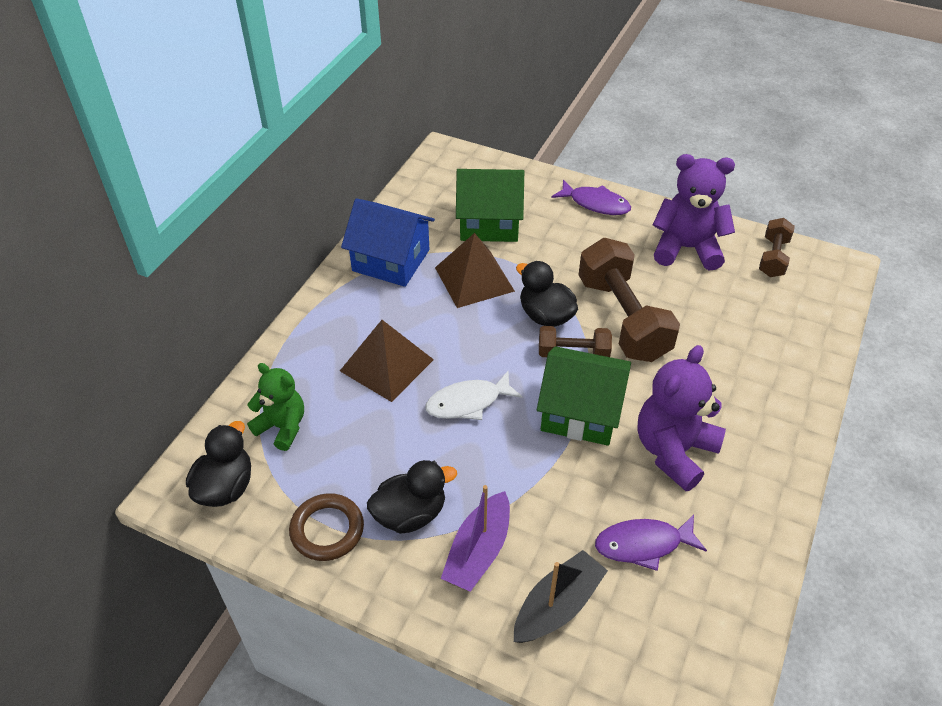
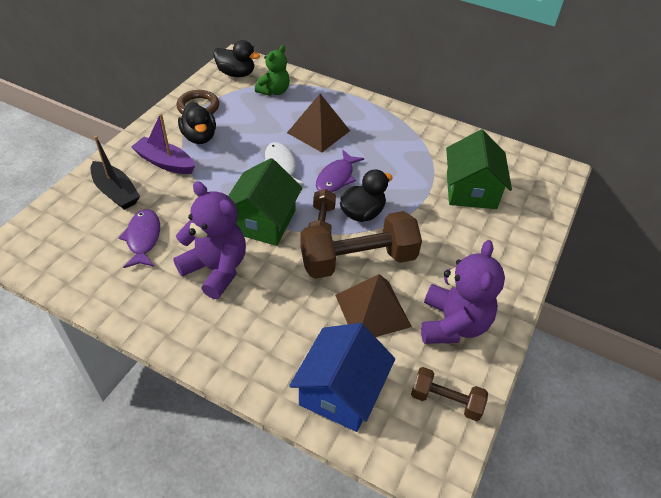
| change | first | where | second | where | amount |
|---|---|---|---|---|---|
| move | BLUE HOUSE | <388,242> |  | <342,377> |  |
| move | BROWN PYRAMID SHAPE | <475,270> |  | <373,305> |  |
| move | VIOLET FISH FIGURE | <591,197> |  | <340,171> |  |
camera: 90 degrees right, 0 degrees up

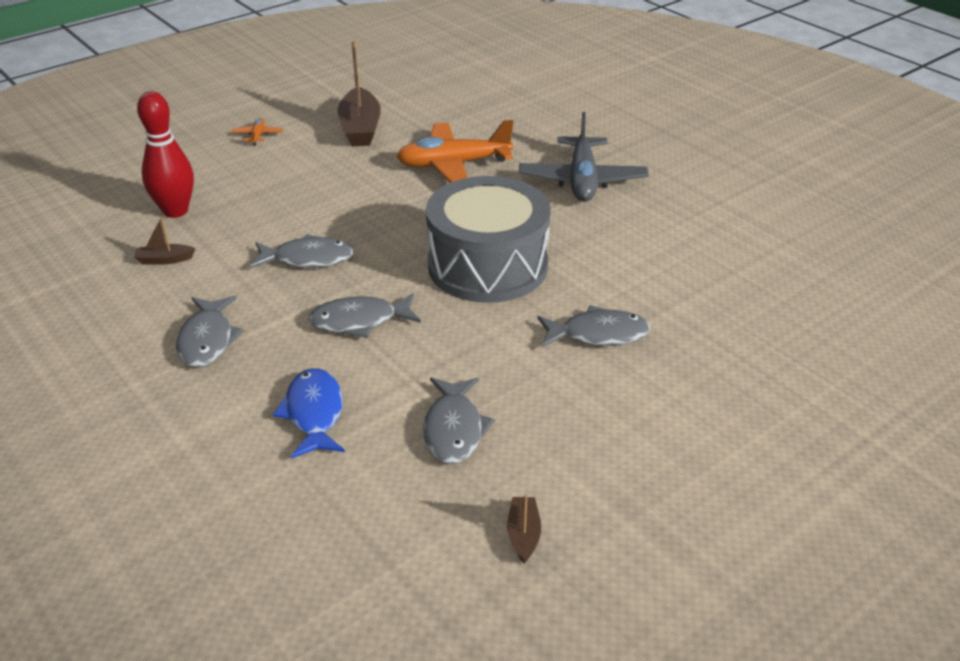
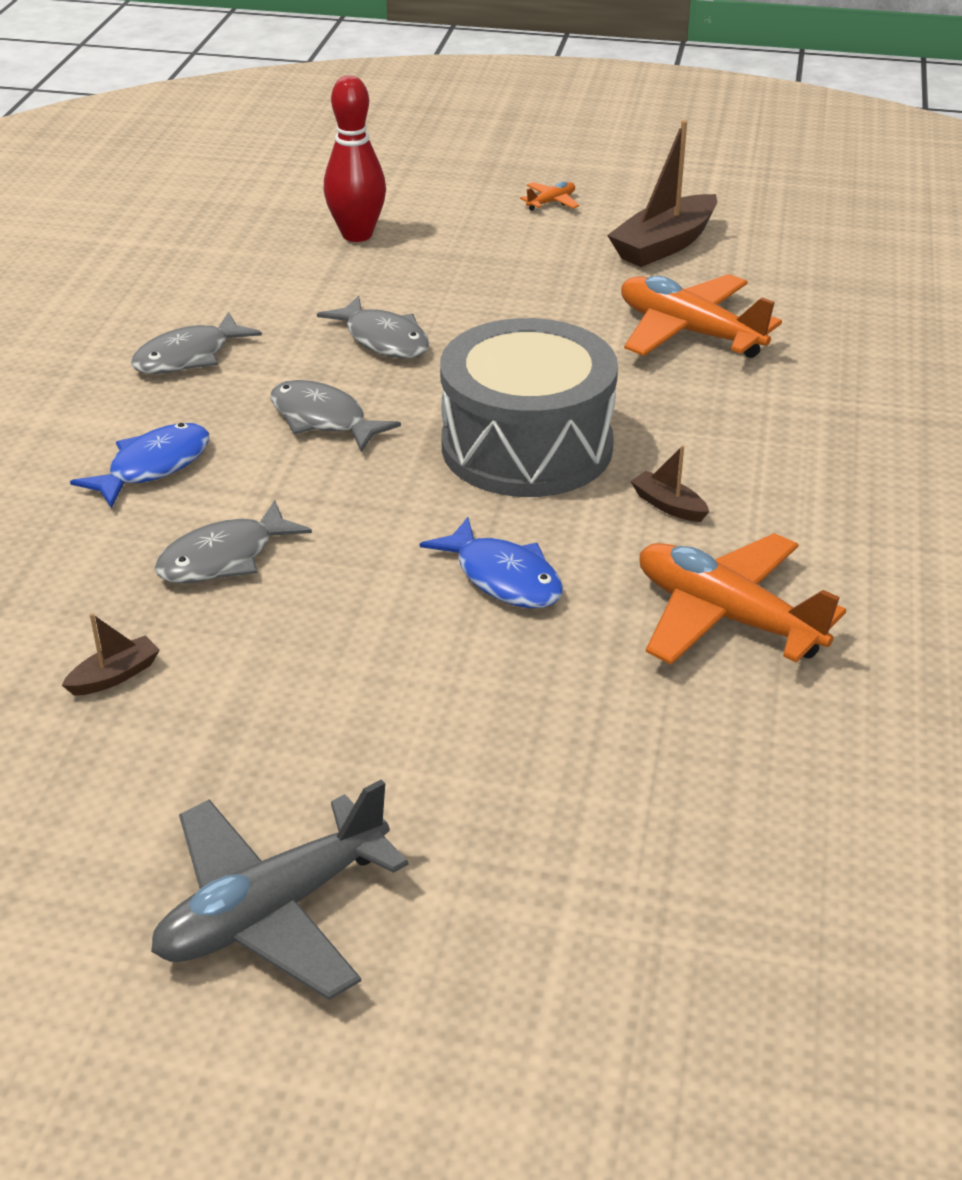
| change | first | where | second | where | amount |
|---|---|---|---|---|---|
| move | BROWN SAILBOAT | <164,241> |  | <669,483> |  |
| move | ASH-GREY AEROPLANE | <584,157> |  | <279,889> |  |
| recolor | ASH-GREY FISH FIGURE | <593,326> | BLUE FISH FIGURE | <491,562> |  |
| insert |  |  | ORANGE AEROPLANE | <742,599> |  |
camera: 50 degrees right, 0 degrees up

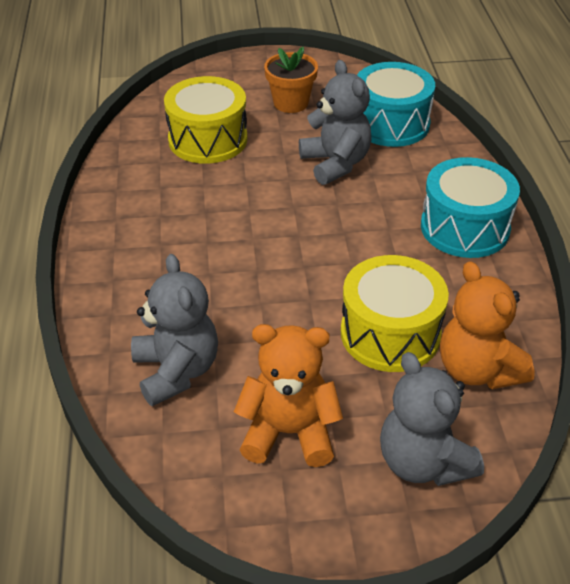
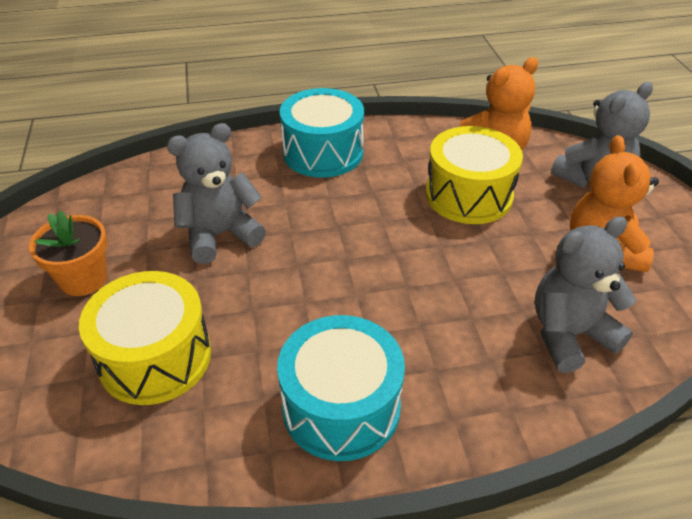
| change | first | where | second | where | amount |
|---|---|---|---|---|---|
| move | TURQUOISE TOY DRUM | <396,104> |  | <341,388> |  |
camera: 95 degrees left, 0 degrees up

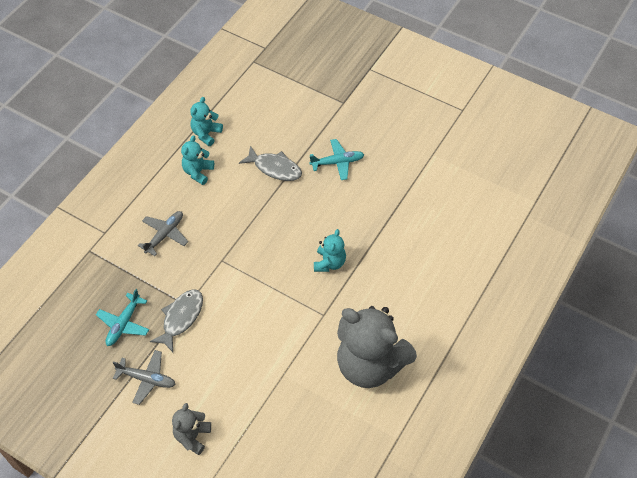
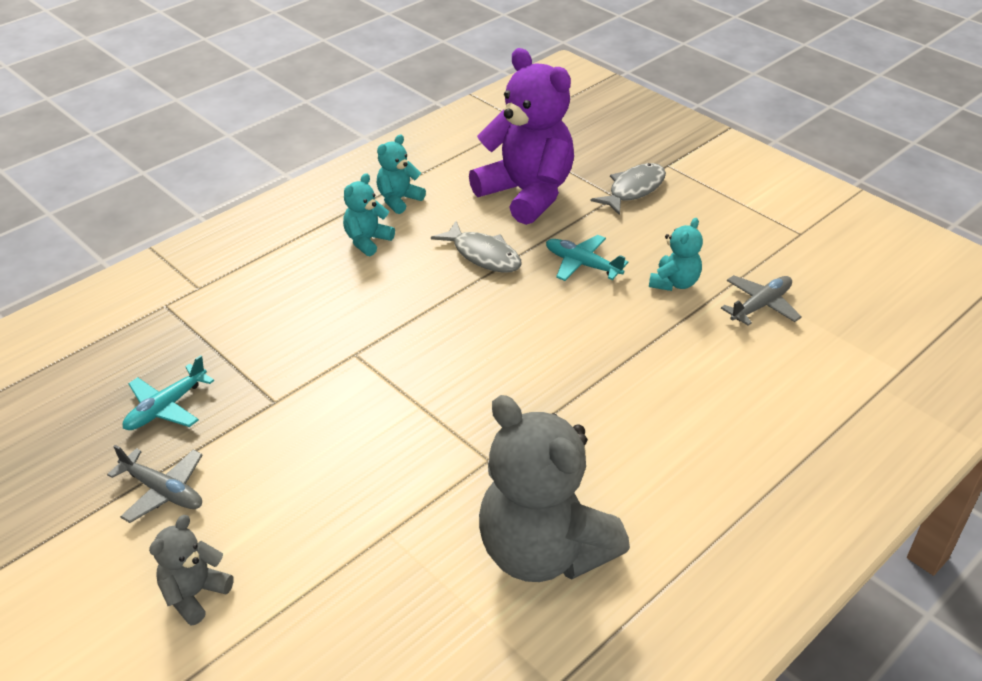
| change | first | where | second | where | amount |
|---|---|---|---|---|---|
| move | ASH-GREY AEROPLANE | <163,233> |  | <761,300> |  |
| move | ASH-GREY FISH FIGURE | <176,320> |  | <628,189> |  |
| rotate | TURQUOISE AEROPLANE | <336,159> |  | <587,258> | 150 degrees counterclockwise |
| move | TURQUOISE TEDDY BEAR | <330,250> |  | <676,254> |  |
| insert |  |  | VIOLET TEDDY BEAR | <521,136> |  |
camera: 15 degrees right, 15 degrees down

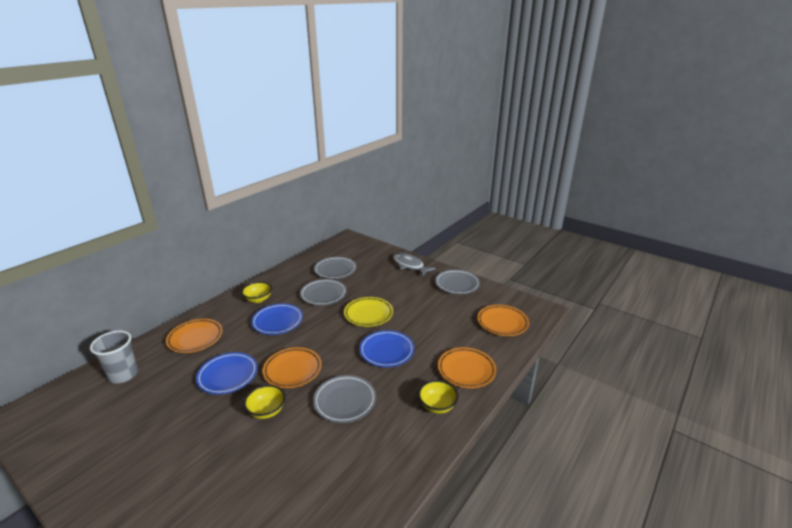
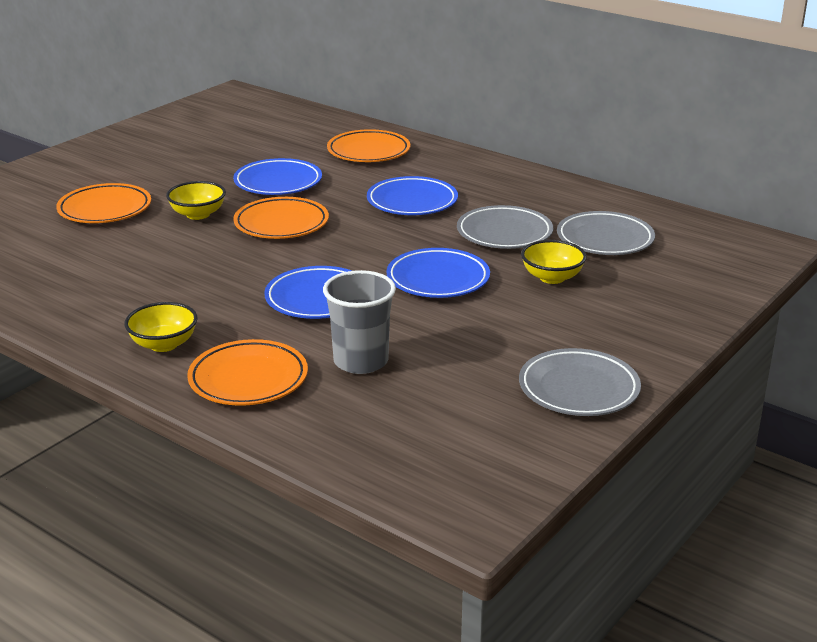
| change | first | where | second | where | amount |
|---|---|---|---|---|---|
| move | ASH-GREY CUP | <114,357> |  | <359,322> |  |
| move | GOLDEN BOWL | <256,292> |  | <554,262> |  |
| delete | ASH-GREY PLATE | <344,399> |  |  |  |
| recolor | GOLDEN PLATE | <368,312> | BLUE PLATE | <438,273> |  |
| delete | ASH-GREY FISH FIGURE | <414,265> |  |  |  |
| move | ORANGE PLATE | <503,320> |  | <103,203> |  |
camera: 90 degrees right, 0 degrees up

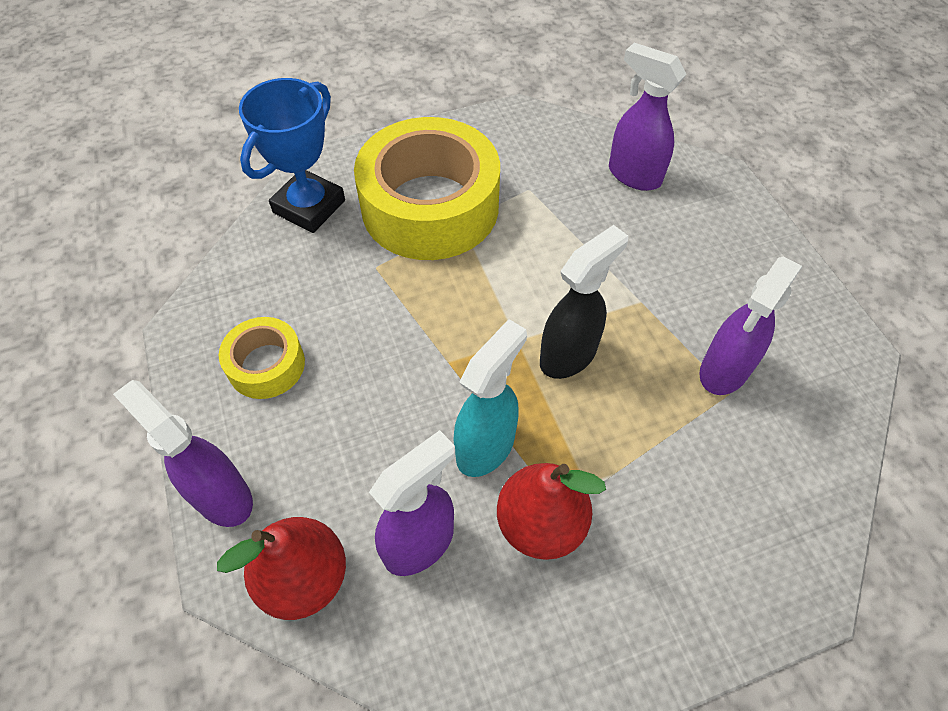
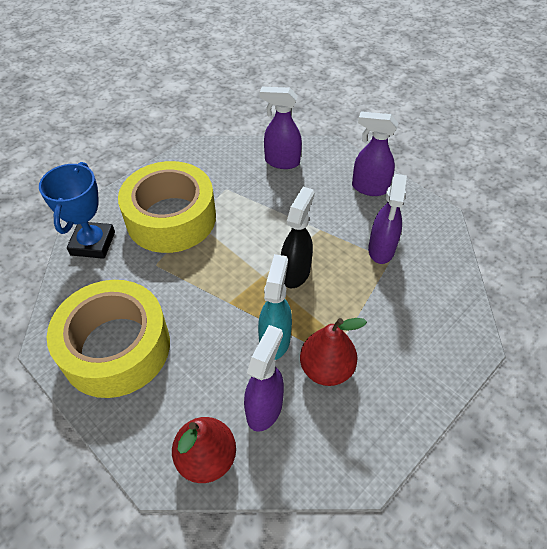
| change | first | where | second | where | amount |
|---|---|---|---|---|---|
| move | VIOLET SPRAYER | <183,453> |  | <375,153> |  |
| resize | GOLDEN TAPE | <262,358> |  | <108,339> | x2.08 |
camera: 25 degrees left, 5 degrees down

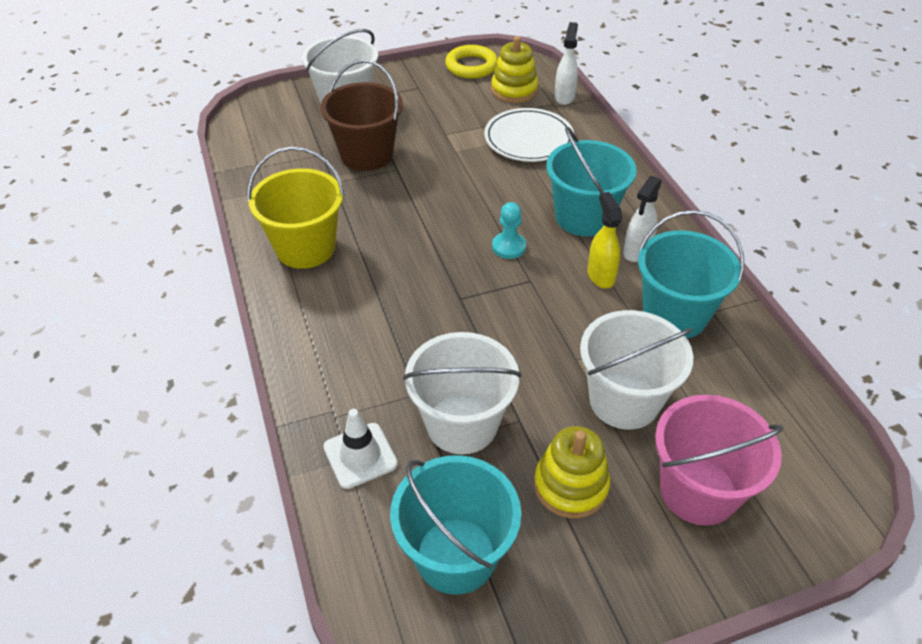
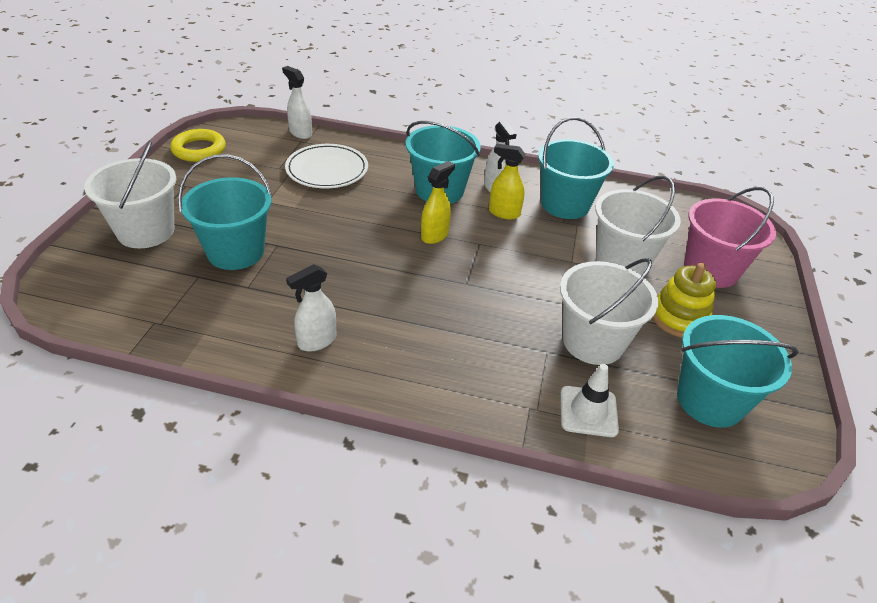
| change | first | where | second | where | amount |
|---|---|---|---|---|---|
| replace | GOLDEN SAND BUCKET | <296,208> | PURE WHITE SPRAYER | <311,308> |  |
| recolor | BROWN SAND BUCKET | <361,115> | TURQUOISE SAND BUCKET | <225,212> |  |
| delete | GOLDEN RING STACKER | <514,69> |  |  |  |
| replace | TURQUOISE GAME PAWN | <509,230> | GOLDEN SPRAYER | <438,202> |  |
camera: 60 degrees left, 5 degrees down

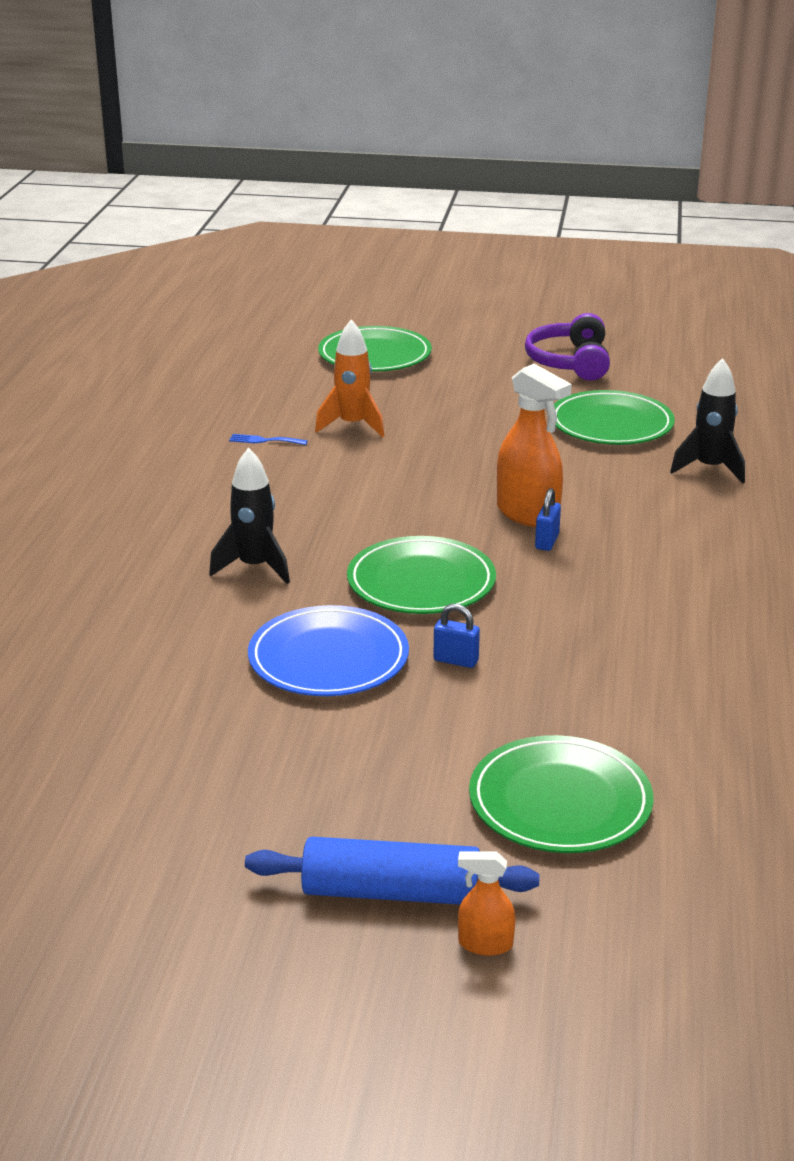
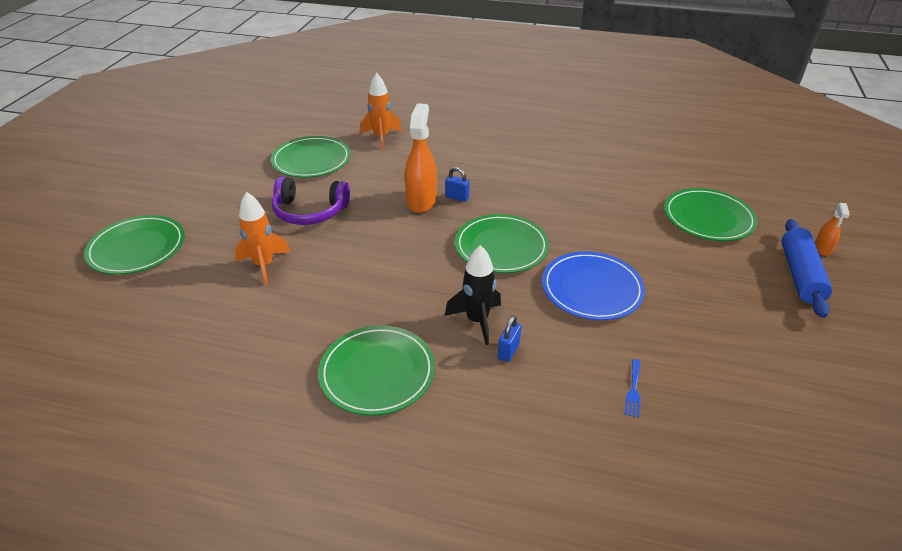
| change | first | where | second | where | amount |
|---|---|---|---|---|---|
| move | BLUE DINNER FORK | <268,439> |  | <633,388> |  |
| move | BLUE SMALL LOCK | <457,636> |  | <509,339> |  |
| rotate | ORANGE SPRAYER | <534,445> |  | <421,158> | 45 degrees counterclockwise |
| move | VIOLET HEADPHONES | <567,347> |  | <311,201> |  |
| recolor | JET-BLACK ROCKET | <707,421> | ORANGE ROCKET | <381,111> |  |
| insert |  |  | LEAF-GREEN PLATE | <376,370> |  |
camera: 85 degrees left, 10 degrees up

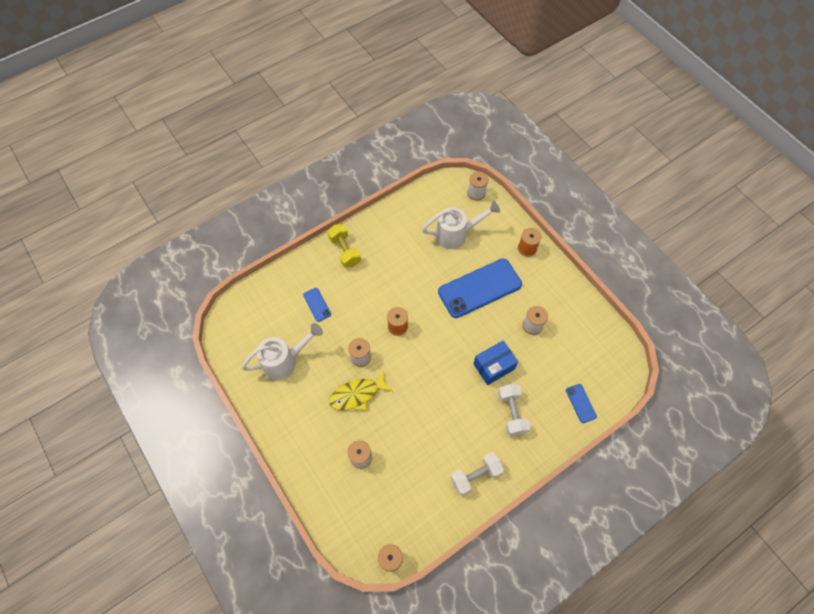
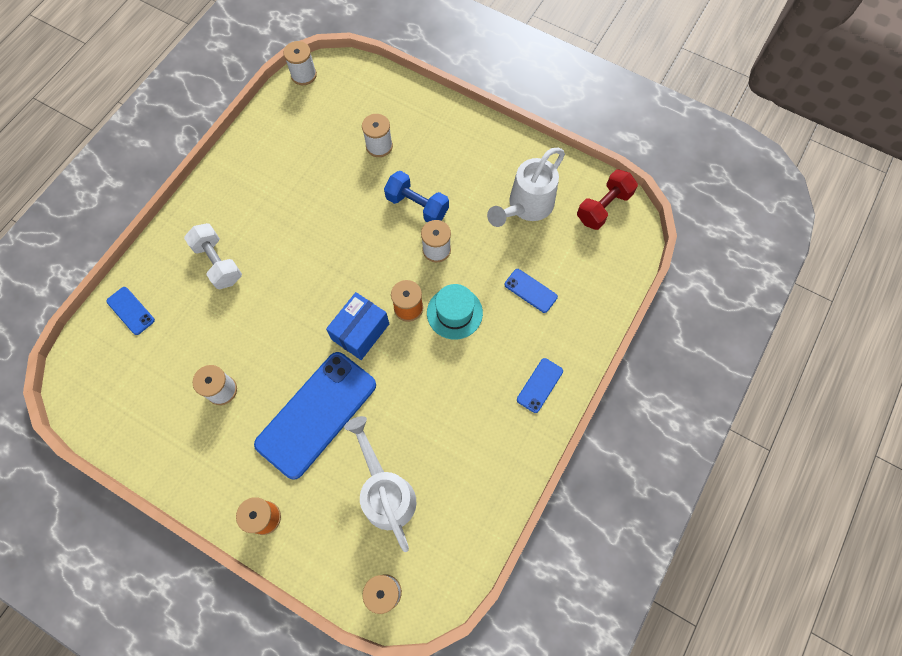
| change | first | where | second | where | amount |
|---|---|---|---|---|---|
| replace | GOLDEN FREE WEIGHT | <344,246> | BLUE PHONE | <540,385> |  |
| replace | GOLDEN FISH FIGURE | <361,390> | BLUE FREE WEIGHT | <416,196> |  |
| rotate | PURE WHITE WATERING CAN | <461,225> |  | <380,484> | 105 degrees clockwise |
| delete | PURE WHITE FREE WEIGHT | <477,473> |  |  |  |
| move | BLUE PACKAGE | <495,362> |  | <357,326> |  |
| insert |  |  | TURQUOISE TOP HAT | <455,311> |  |
| insert |  |  | RED FREE WEIGHT | <607,199> |  |
camera: 155 degrees right, 5 degrees up

